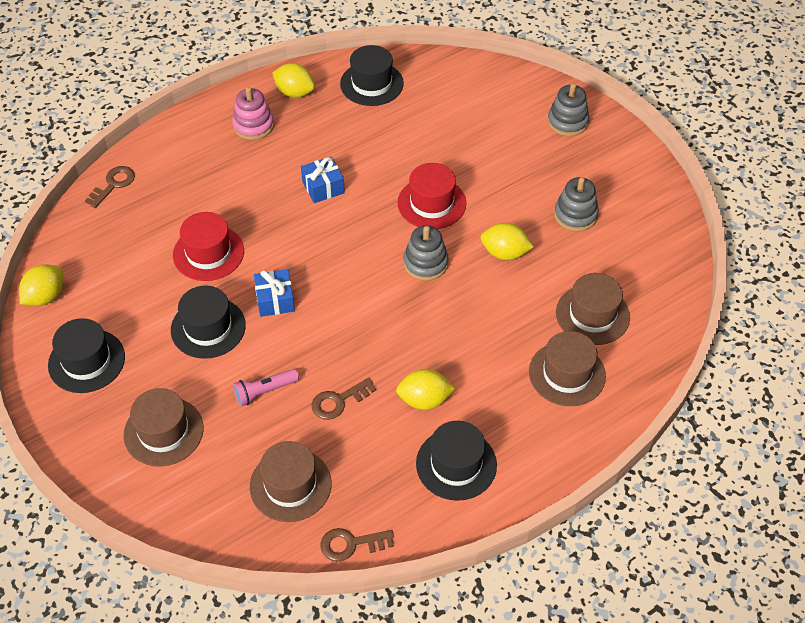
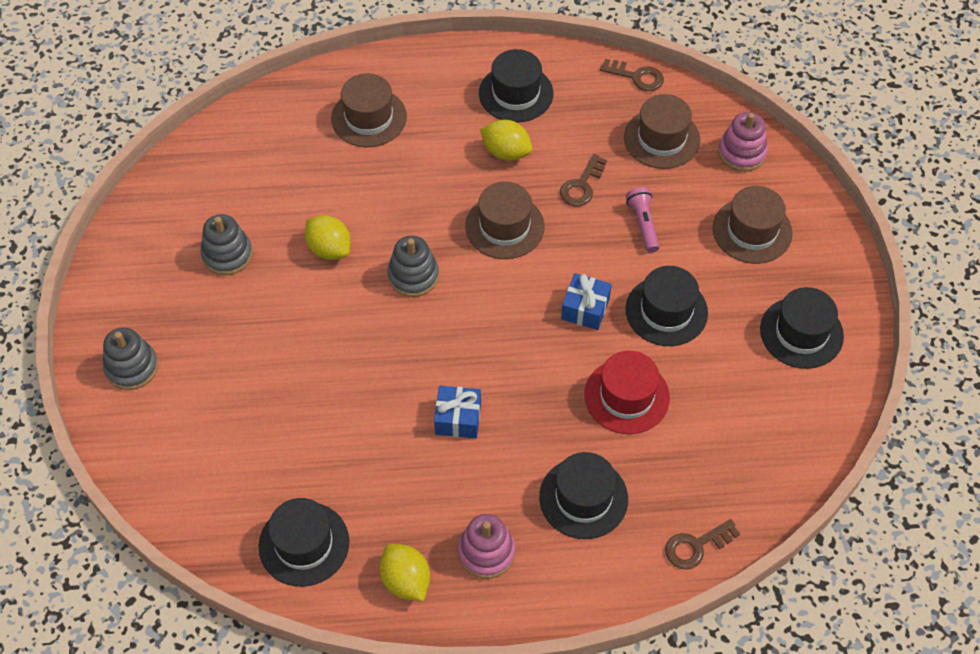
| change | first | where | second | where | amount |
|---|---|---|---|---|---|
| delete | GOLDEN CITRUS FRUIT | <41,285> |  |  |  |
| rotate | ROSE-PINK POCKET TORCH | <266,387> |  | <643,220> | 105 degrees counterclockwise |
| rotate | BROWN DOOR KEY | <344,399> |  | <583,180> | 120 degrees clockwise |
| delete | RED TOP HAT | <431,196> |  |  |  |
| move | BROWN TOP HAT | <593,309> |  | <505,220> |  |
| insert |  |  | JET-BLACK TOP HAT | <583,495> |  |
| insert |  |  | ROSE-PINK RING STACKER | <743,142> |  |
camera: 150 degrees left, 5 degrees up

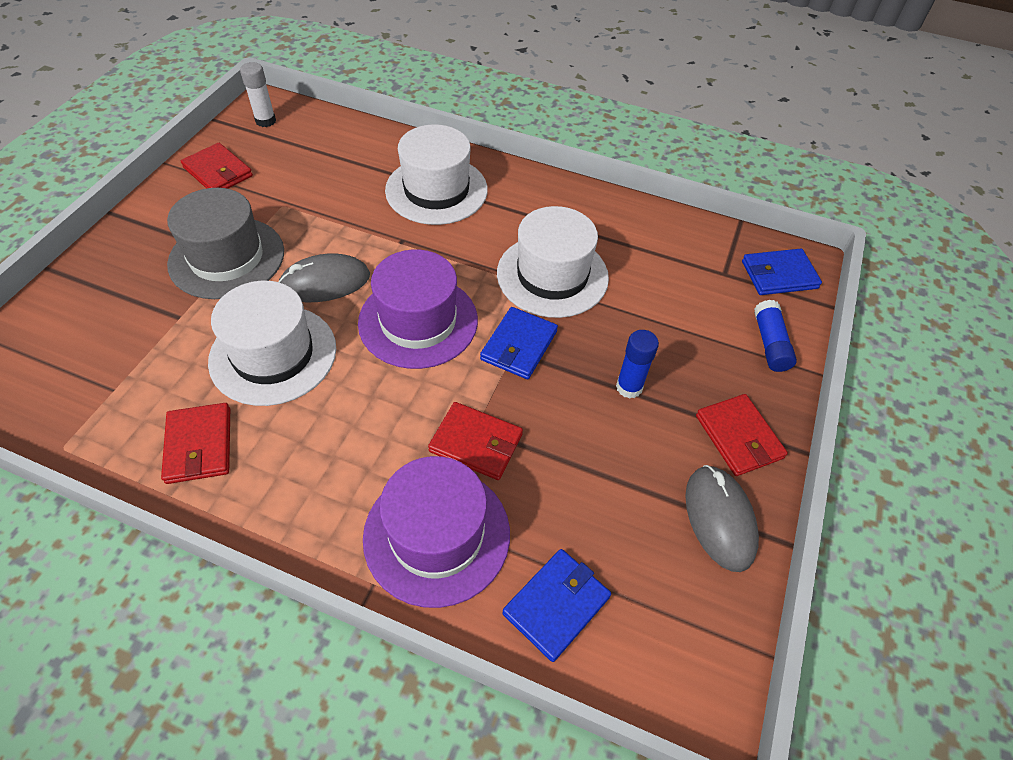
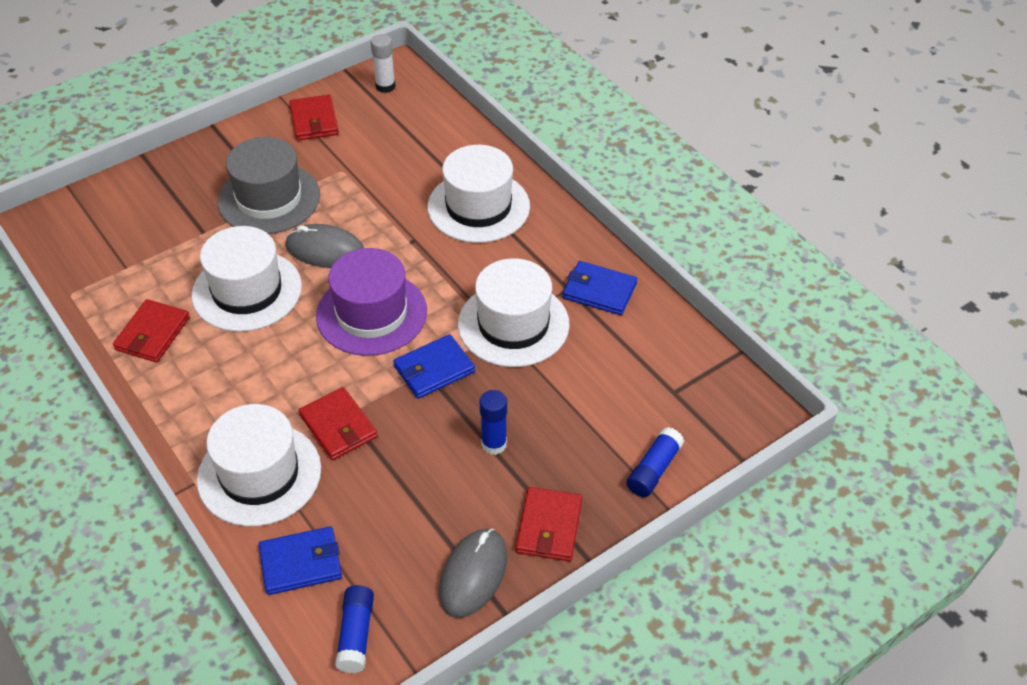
| change | first | where | second | where | amount |
|---|---|---|---|---|---|
| recolor | VIOLET TOP HAT | <436,532> | PURE WHITE TOP HAT | <259,465> |  |
| move | BLUE WALLET | <782,272> |  | <600,288> |  |
| insert |  |  | BLUE STICK OF GLUE | <354,629> |  |
camera: 35 degrees right, 5 degrees down

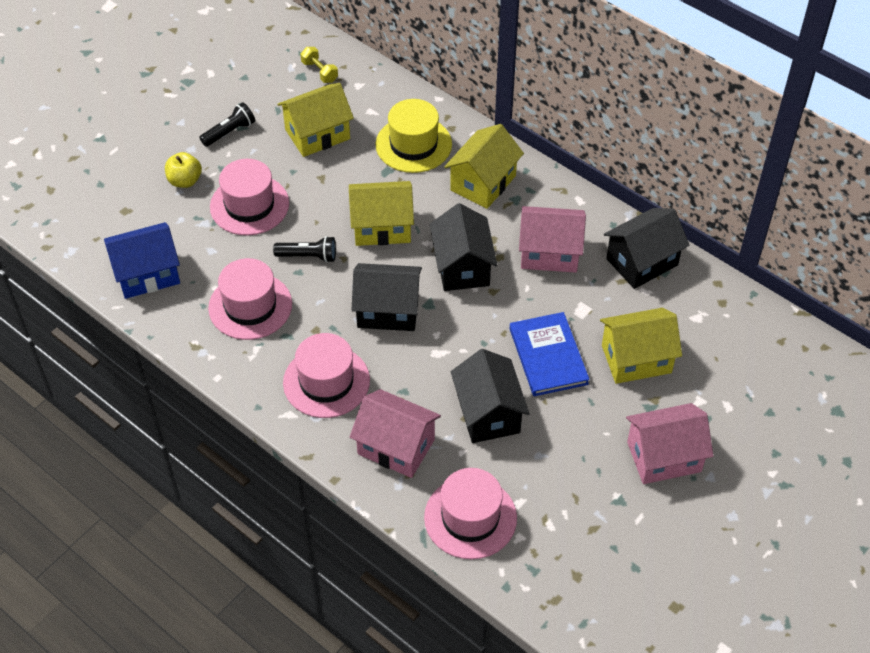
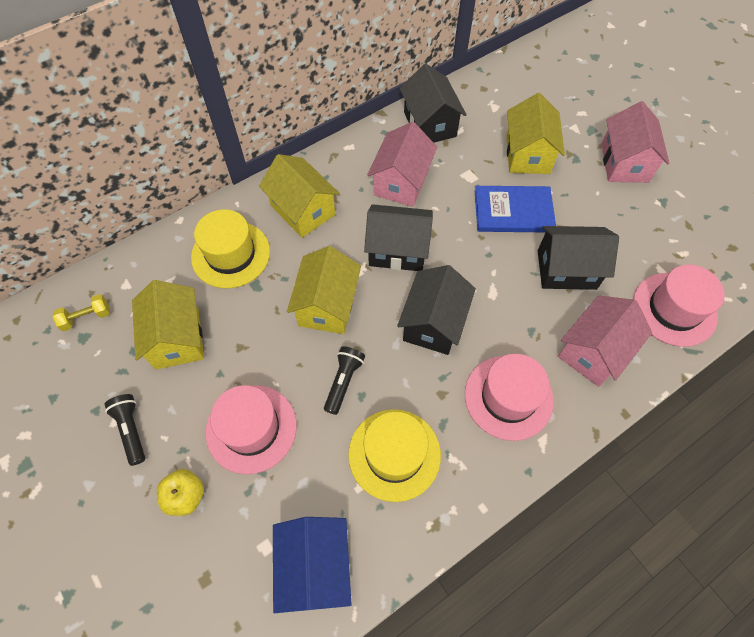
| change | first | where | second | where | amount |
|---|---|---|---|---|---|
| recolor | ROSE-PINK TOP HAT | <250,299> | GOLDEN TOP HAT | <394,455> |  |
camera: 75 degrees left, 10 degrees up

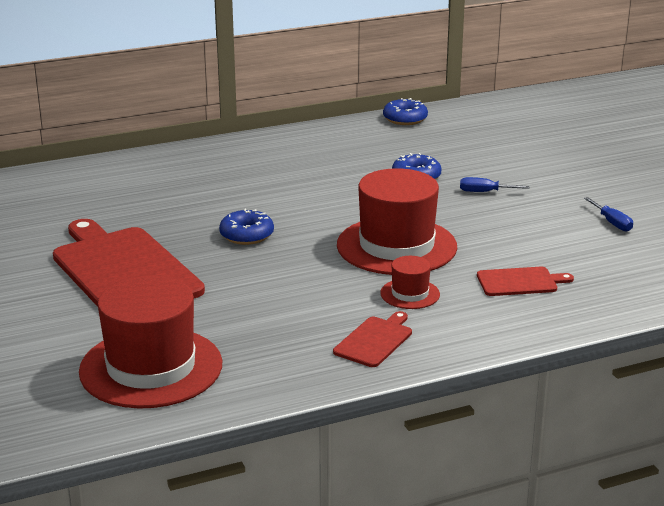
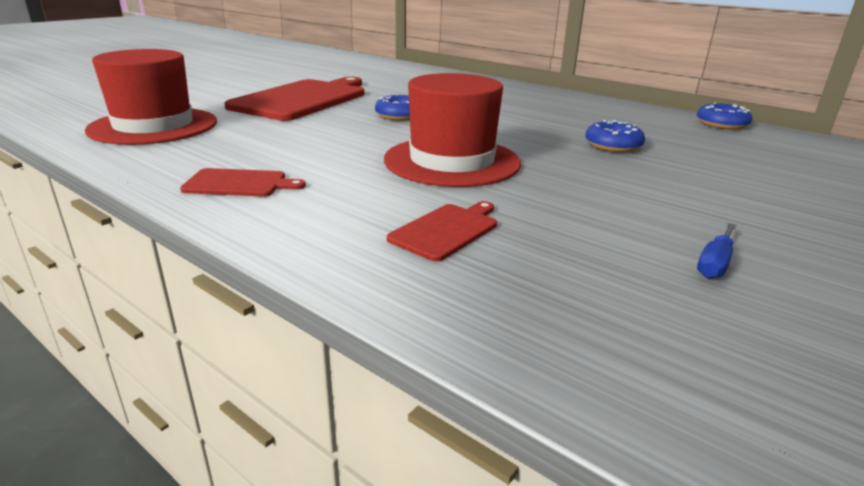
| change | first | where | second | where | amount |
|---|---|---|---|---|---|
| delete | RED TOP HAT | <410,282> |  |  |  |
| delete | BLUE FLAT SCREWDRIVER | <494,184> |  |  |  |
| rotate | RED CHOPPING BOARD | <525,281> |  | <442,231> | 105 degrees counterclockwise |
camera: 60 degrees right, 0 degrees up

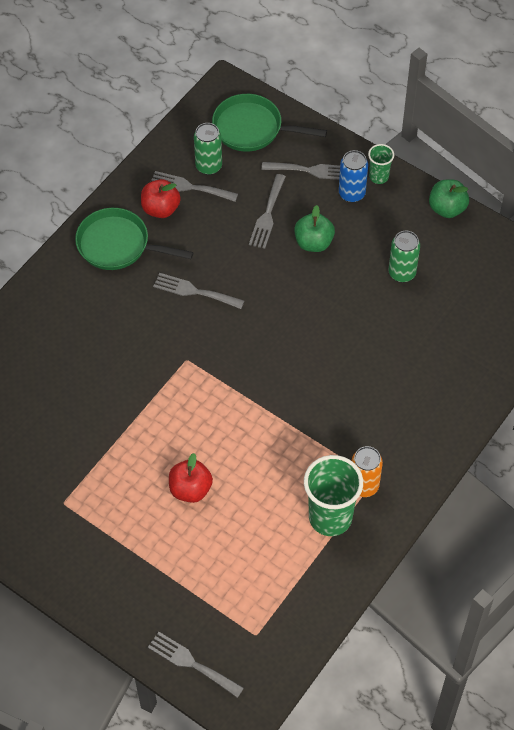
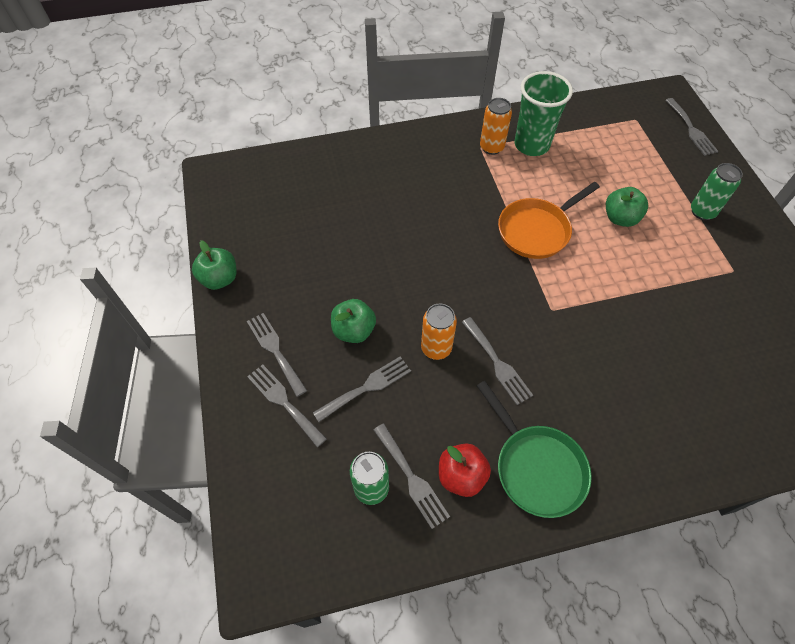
| change | first | where | second | where | amount |
|---|---|---|---|---|---|
| recolor | RED APPLE FRUIT | <191,478> | LEAF-GREEN APPLE FRUIT | <627,207> |  |
| delete | LEAF-GREEN PAN | <269,123> |  |  |  |
| replace | BLUE SODA CAN | <353,176> | ASH-GREY DINNER FORK | <277,355> |  |
| delete | LEAF-GREEN CUP | <381,164> |  |  |  |
| move | LEAF-GREEN SODA CAN | <404,256> |  | <717,191> |  |
| insert |  |  | ORANGE SODA CAN | <439,331> |  |
| insert |  |  | ORANGE PAN | <549,220> |  |
camera: 140 degrees left, 0 degrees up

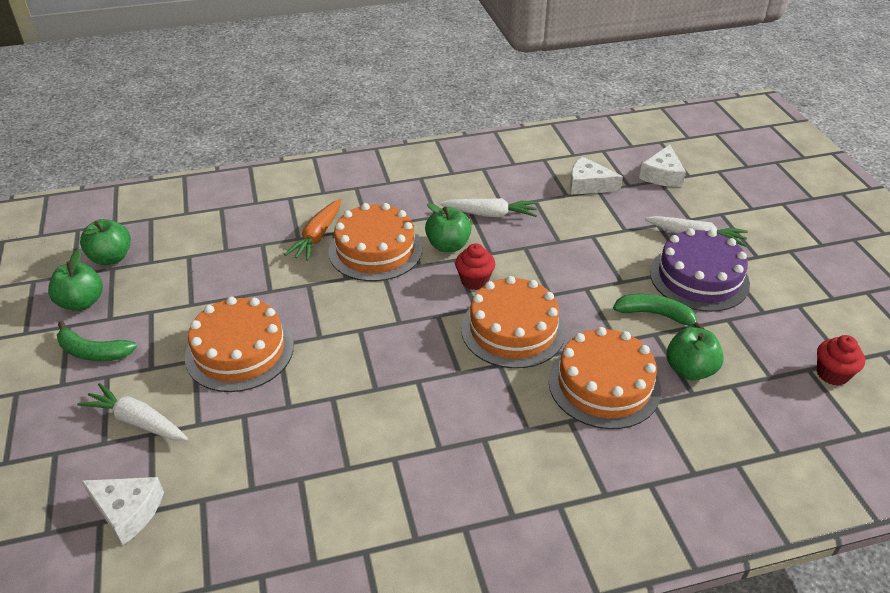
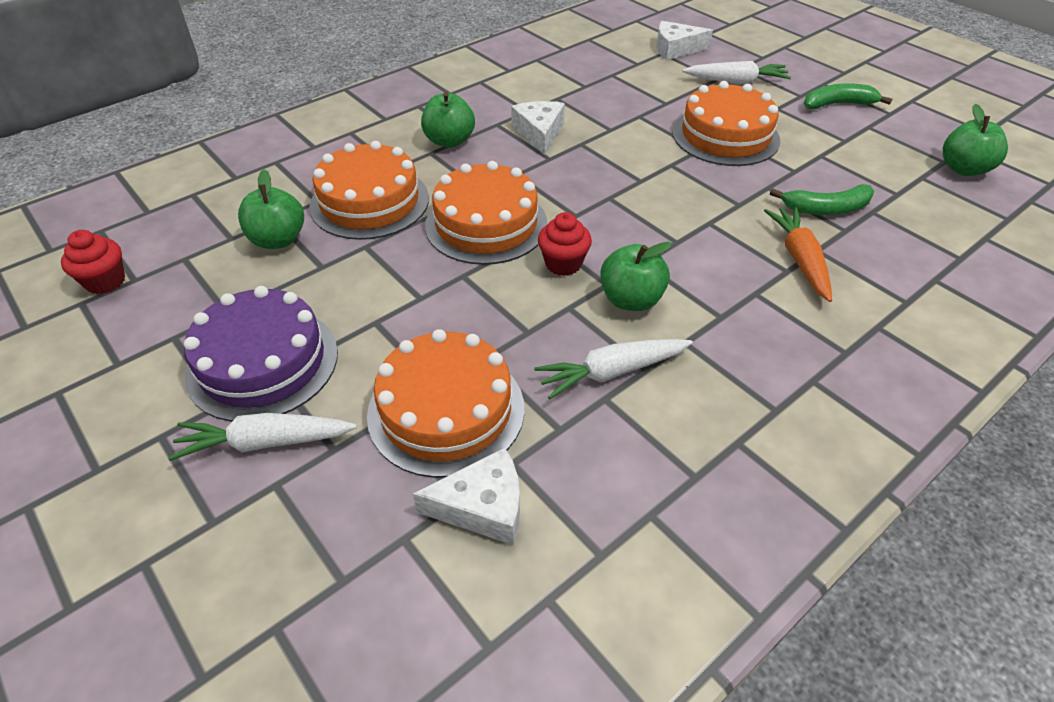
| change | first | where | second | where | amount |
|---|---|---|---|---|---|
| move | LEAF-GREEN APPLE FRUIT | <75,280> |  | <448,120> |  |
| move | ORANGE CAKE | <375,242> |  | <445,403> |  |
| move | LEAF-GREEN BANANA FRUIT | <658,311> |  | <822,199> |  |
| move | PURE WHITE CHEESE | <662,166> |  | <538,128> |  |
camera: 155 degrees right, 5 degrees up

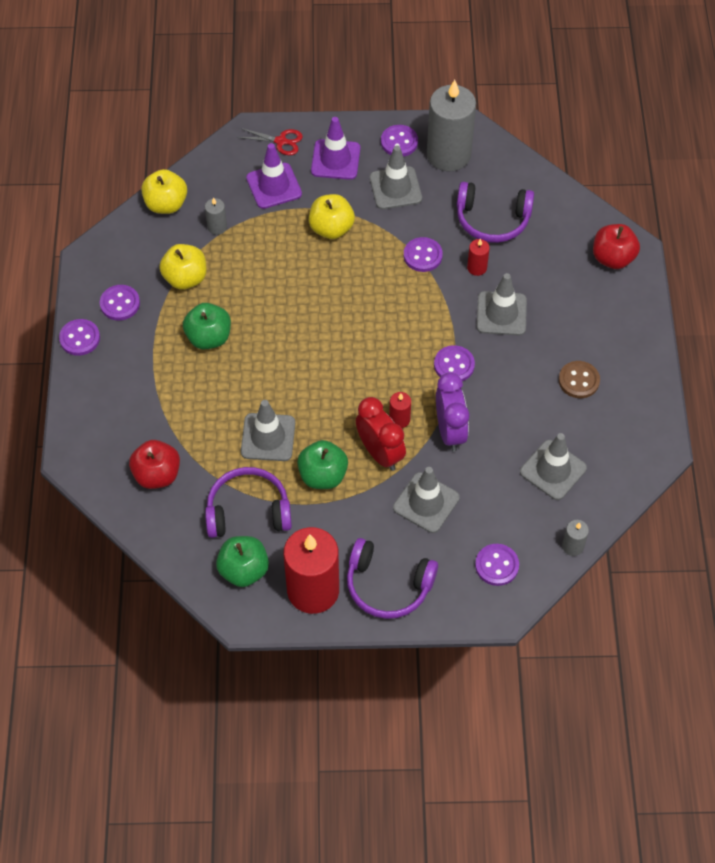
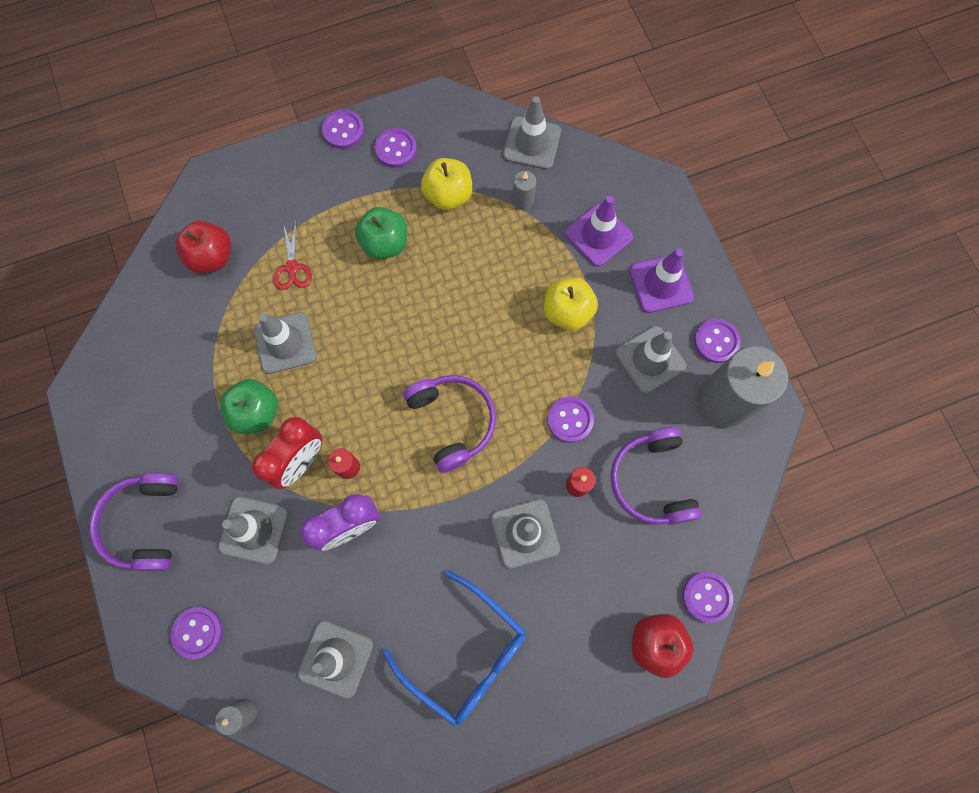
| change | first | where | second | where | amount |
|---|---|---|---|---|---|
| replace | GOLDEN APPLE FRUIT | <164,191> | ASH-GREY ROAD CONE | <532,133> |  |
| move | VIOLET HEADPHONES | <248,502> |  | <449,424> |  |
| delete | LEAF-GREEN APPLE FRUIT | <242,561> |  |  |  |
| move | RED PAIR OF SCISSORS | <270,141> |  | <292,256> |  |
| delete | RED CANDLE | <311,570> |  |  |  |
| move | VIOLET SEWING BUTTON | <454,363> |  | <707,597> |  |
| replace | BROWN SEWING BUTTON | <579,379> | BLUE GLASSES | <454,648> |  |
camera: 70 degrees right, 15 degrees up

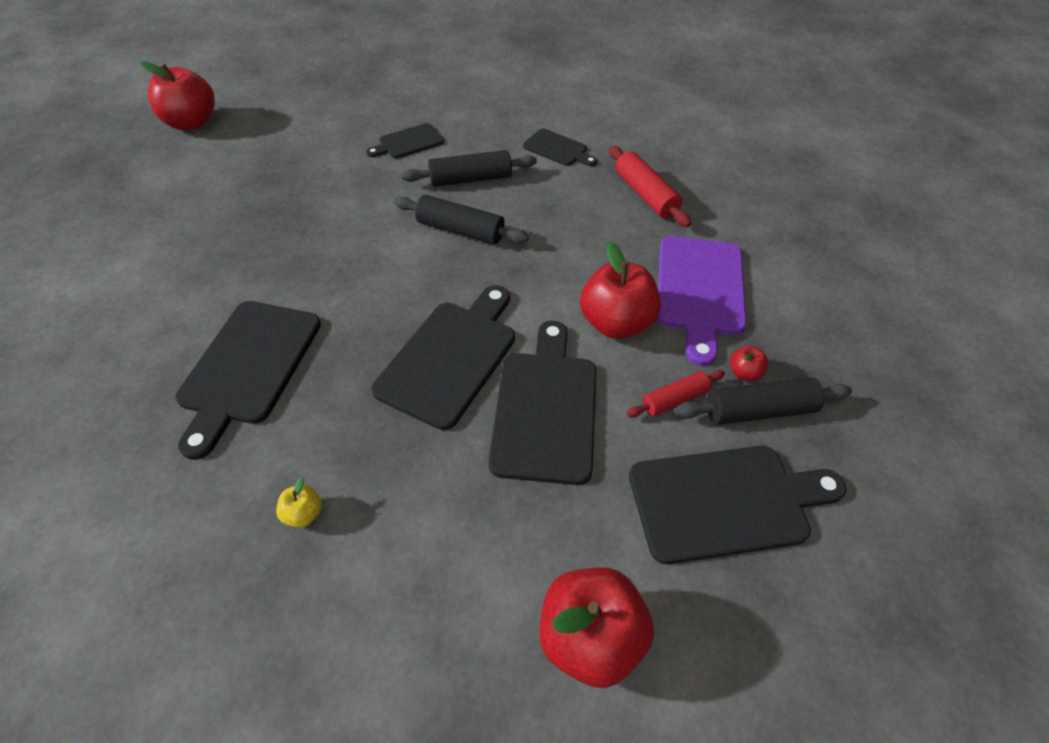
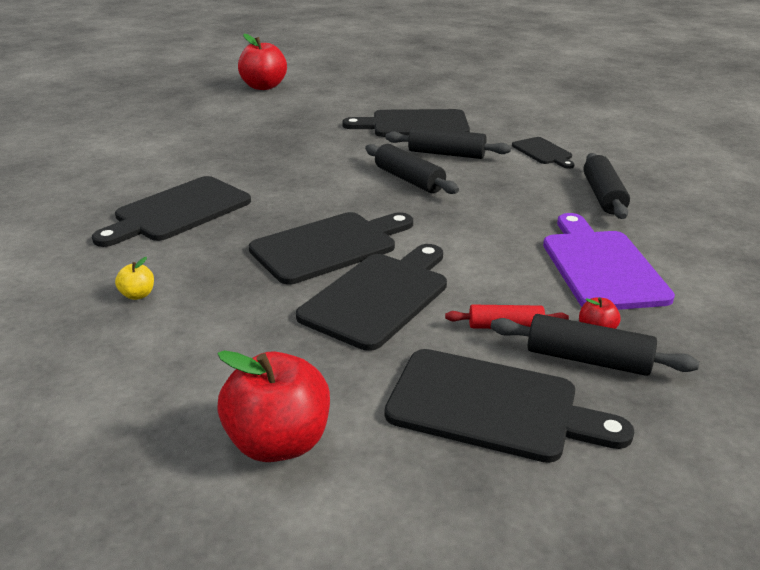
| change | first | where | second | where | amount |
|---|---|---|---|---|---|
| resize | JET-BLACK CHOPPING BOARD | <405,140> |  | <406,123> | x1.81 |
| delete | RED APPLE FRUIT | <620,290> |  |  |  |
| recolor | RED DOUGH ROLLER | <650,186> | JET-BLACK DOUGH ROLLER | <607,186> |  |
| rotate | VIOLET CHOPPING BOARD | <701,301> |  | <609,261> | 135 degrees clockwise |
camera: 30 degrees right, 20 degrees down

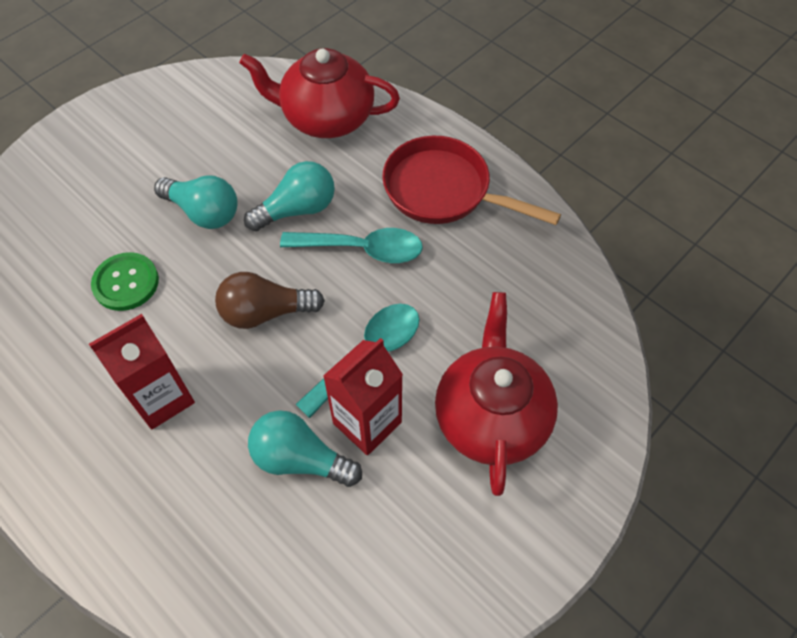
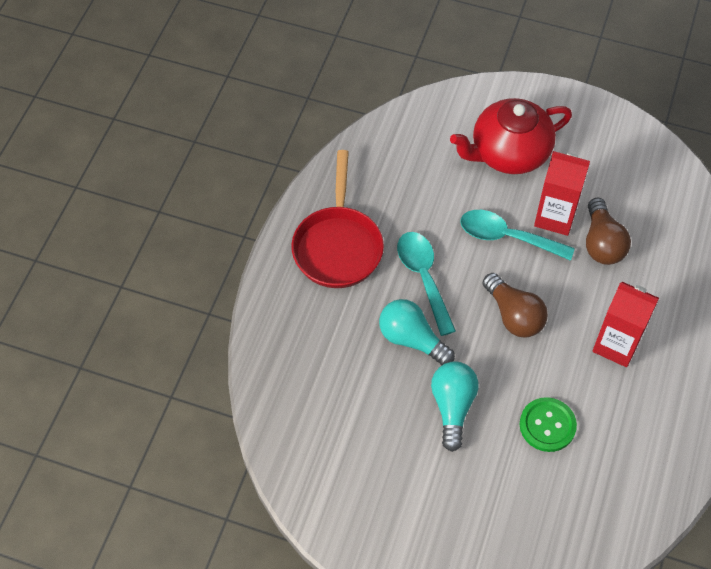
| change | first | where | second | where | amount |
|---|---|---|---|---|---|
| delete | RED TEA POT | <319,93> |  |  |  |
| recolor | TURQUOISE LIGHTBULB | <305,448> | BROWN LIGHTBULB | <608,231> |  |
camera: 115 degrees left, 0 degrees up

